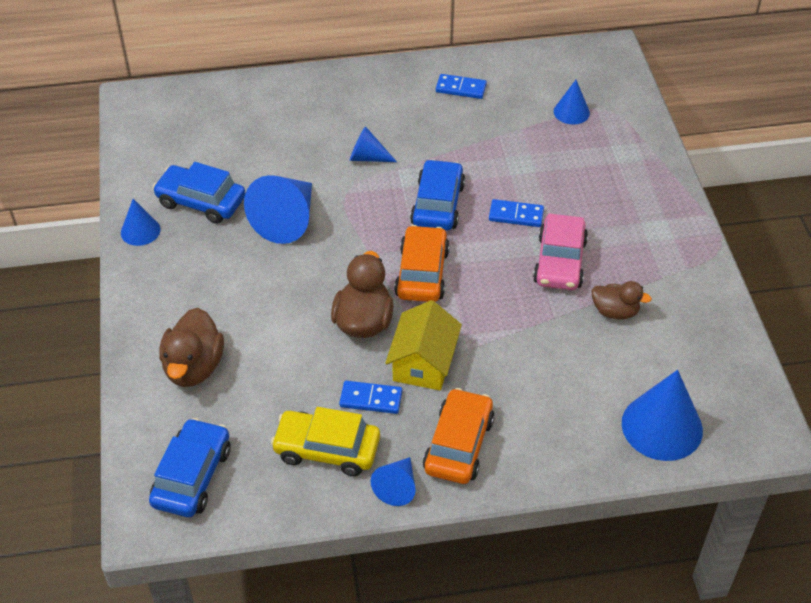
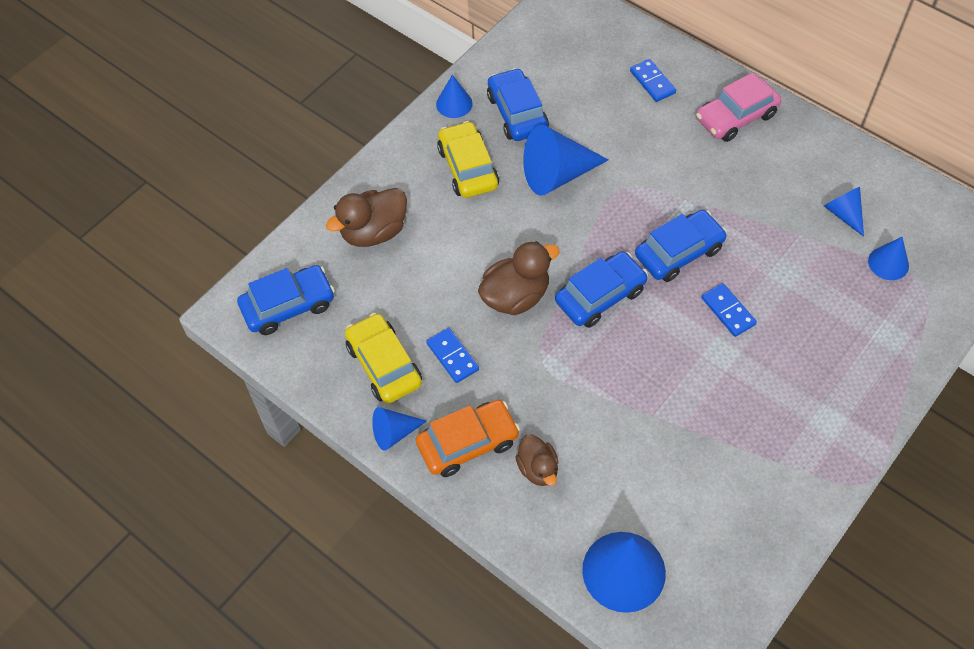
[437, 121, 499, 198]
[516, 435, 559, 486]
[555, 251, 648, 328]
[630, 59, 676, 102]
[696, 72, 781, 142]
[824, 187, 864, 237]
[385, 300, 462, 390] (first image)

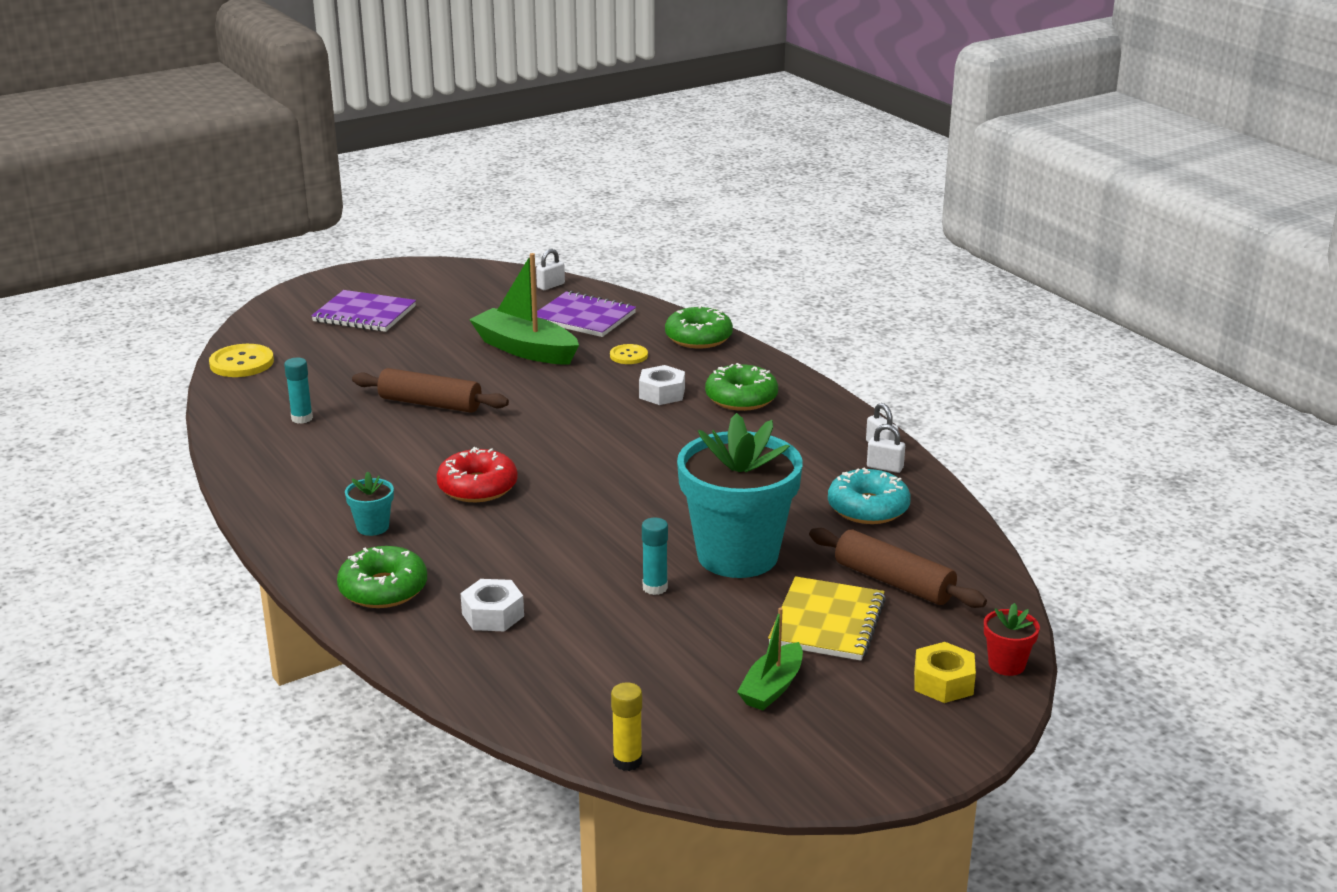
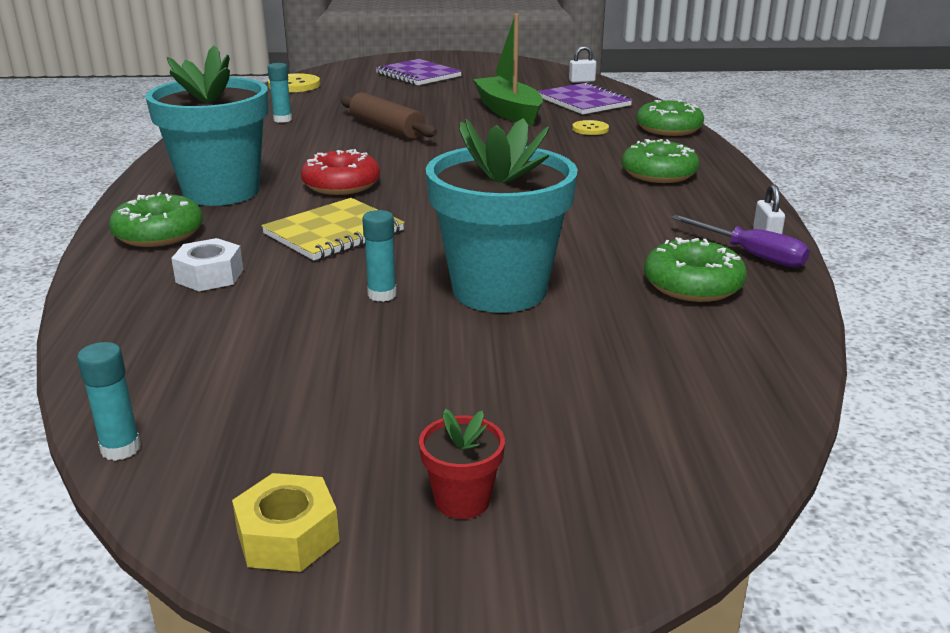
[77, 342, 141, 461]
[145, 45, 268, 206]
[232, 473, 340, 572]
[261, 198, 405, 261]
[419, 409, 505, 519]
[644, 238, 747, 302]
[671, 215, 810, 268]
[639, 365, 685, 405] (first image)
[737, 608, 803, 710] (first image)
[809, 528, 987, 608] (first image)

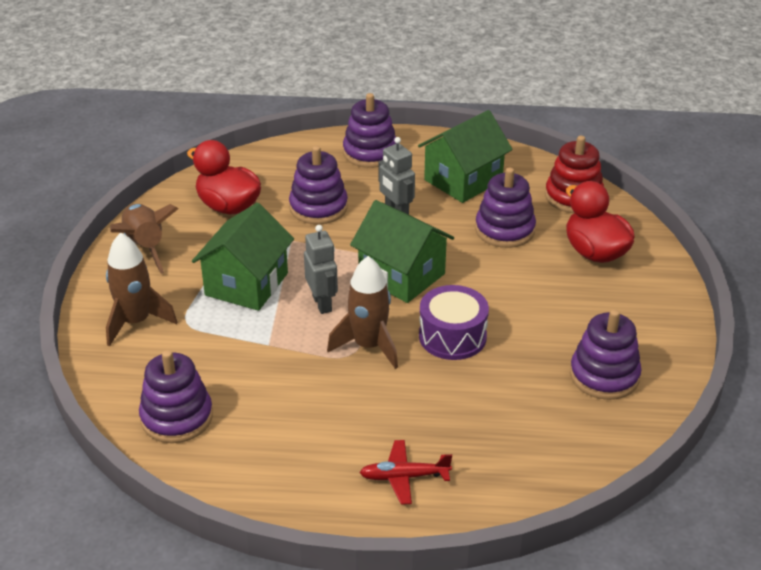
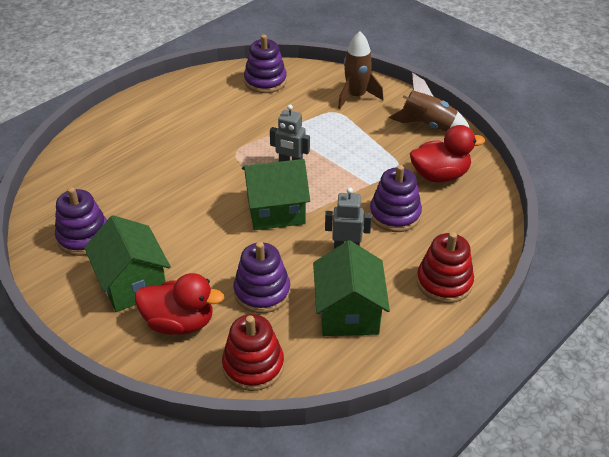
[84, 215, 171, 312]
[417, 232, 474, 303]
[327, 256, 398, 369] (first image)
[359, 440, 452, 505] (first image)
[419, 285, 489, 360] (first image)

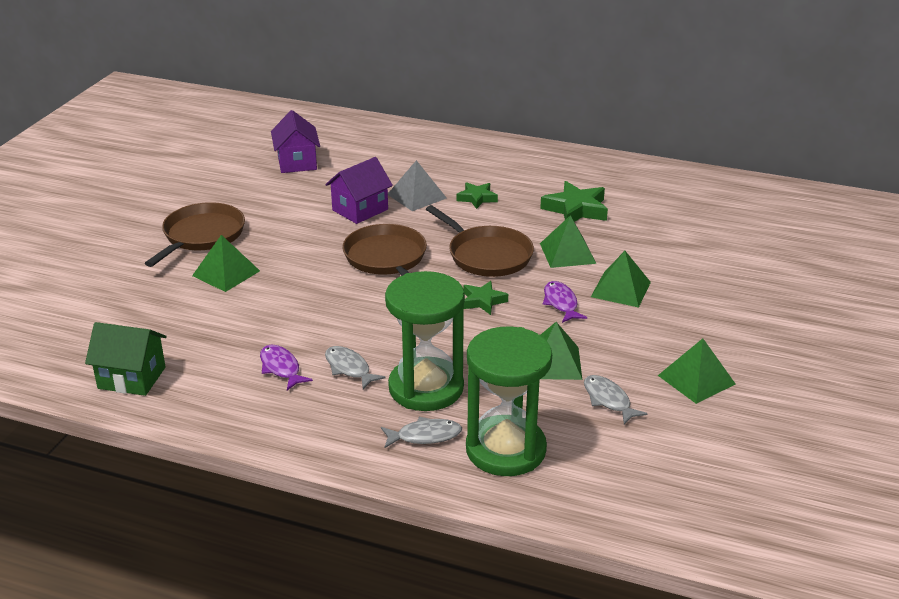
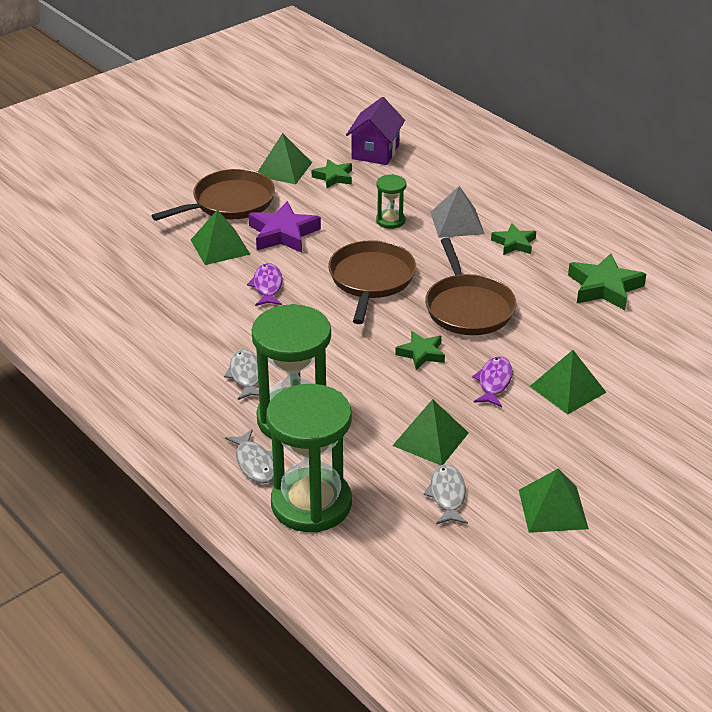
[225, 429, 274, 484]
[247, 263, 283, 306]
[248, 201, 321, 253]
[258, 133, 312, 184]
[312, 159, 352, 188]
[376, 174, 406, 229]
[85, 322, 167, 396] (first image)

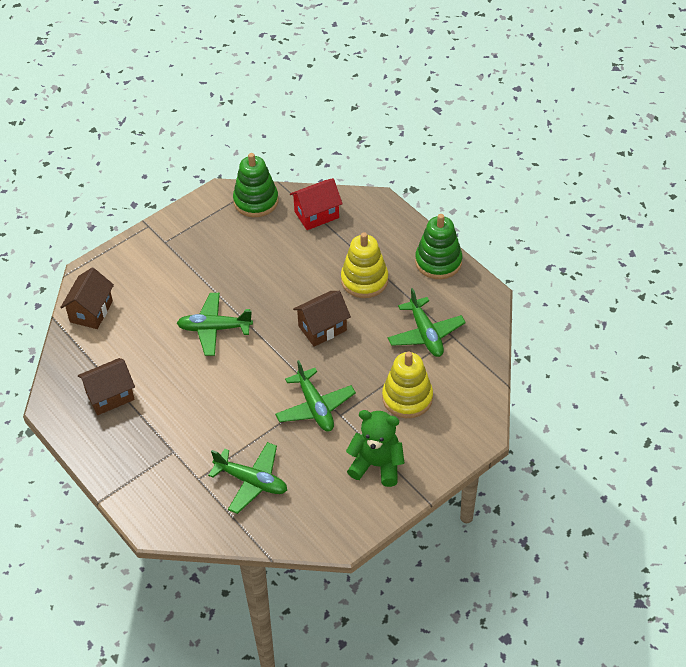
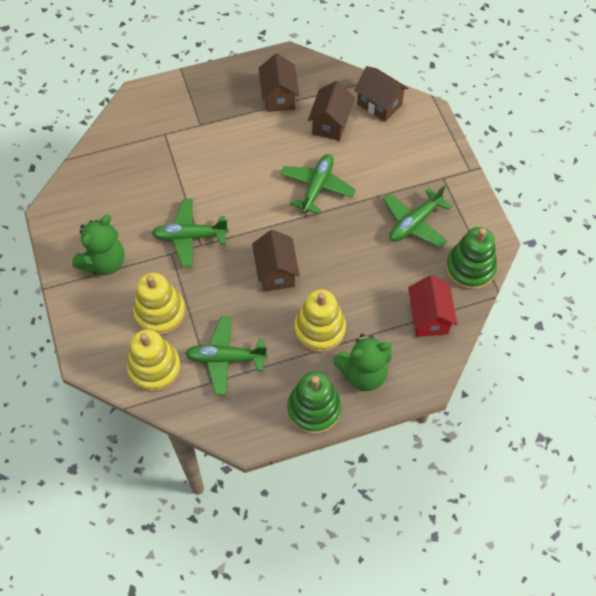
[127, 329, 181, 392]
[308, 81, 355, 141]
[334, 334, 392, 391]
[383, 185, 452, 247]

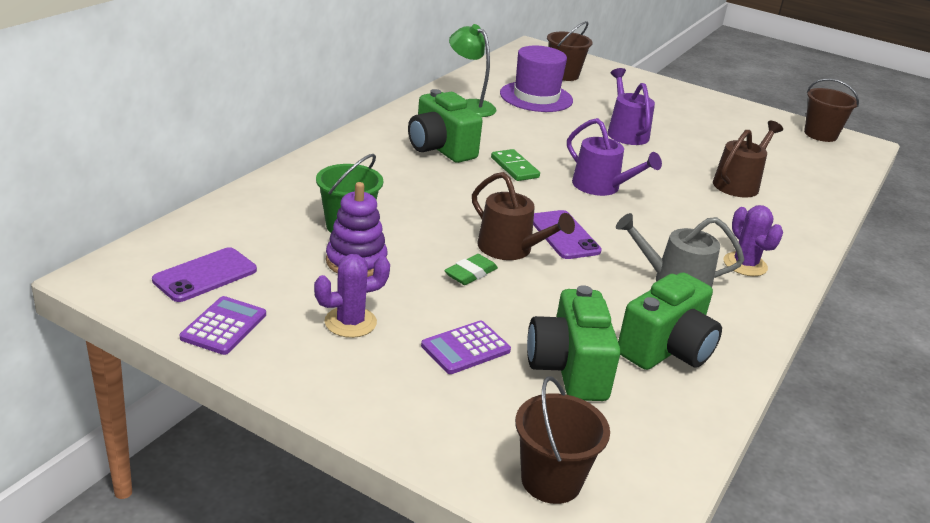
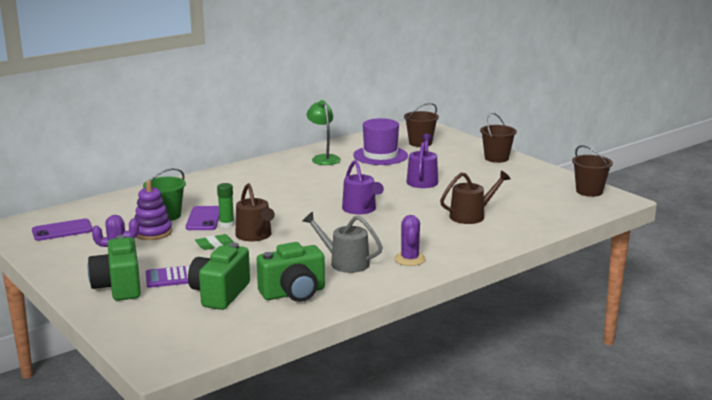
[88, 235, 141, 301]
[186, 206, 219, 230]
[217, 183, 234, 228]
[480, 112, 517, 163]
[180, 296, 266, 355] (first image)
[491, 149, 540, 181] (first image)

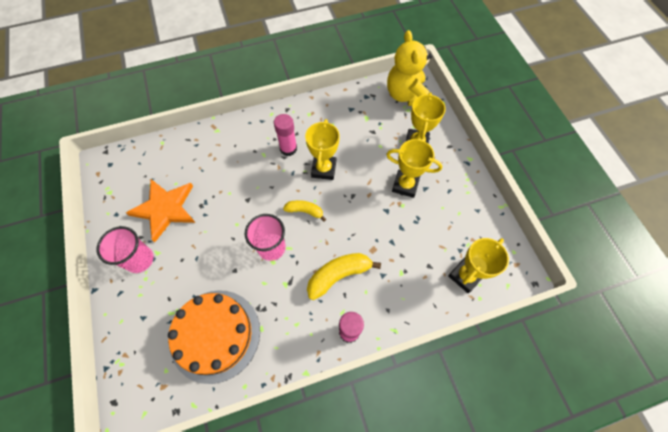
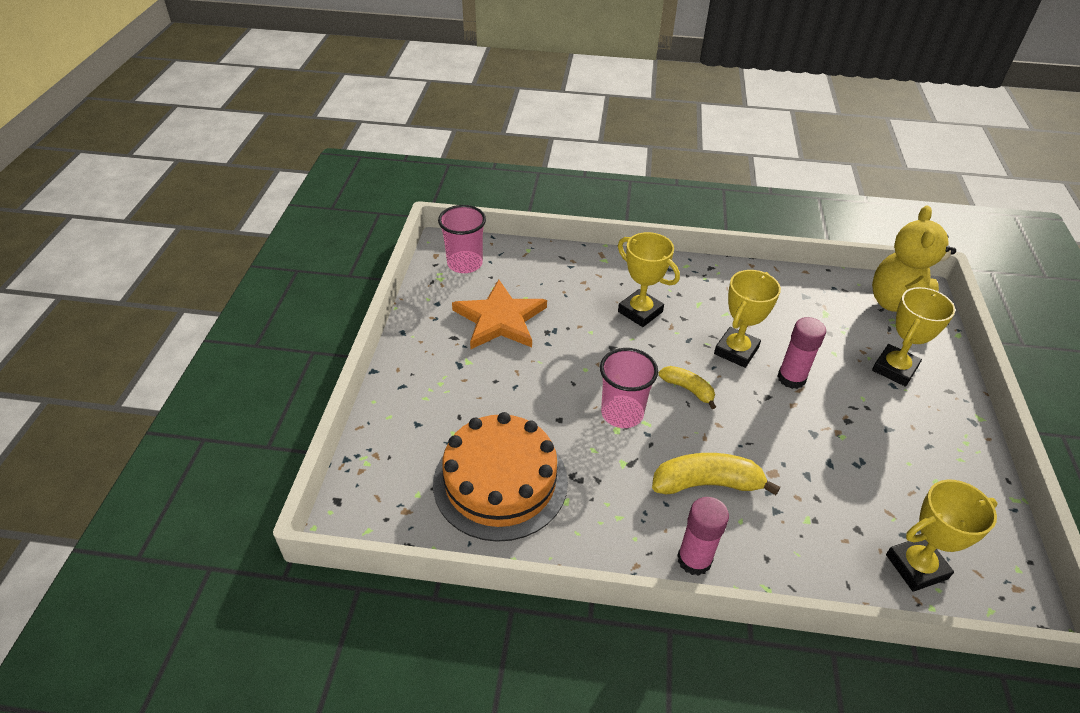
[438, 205, 486, 273]
[618, 232, 680, 327]
[777, 317, 826, 389]

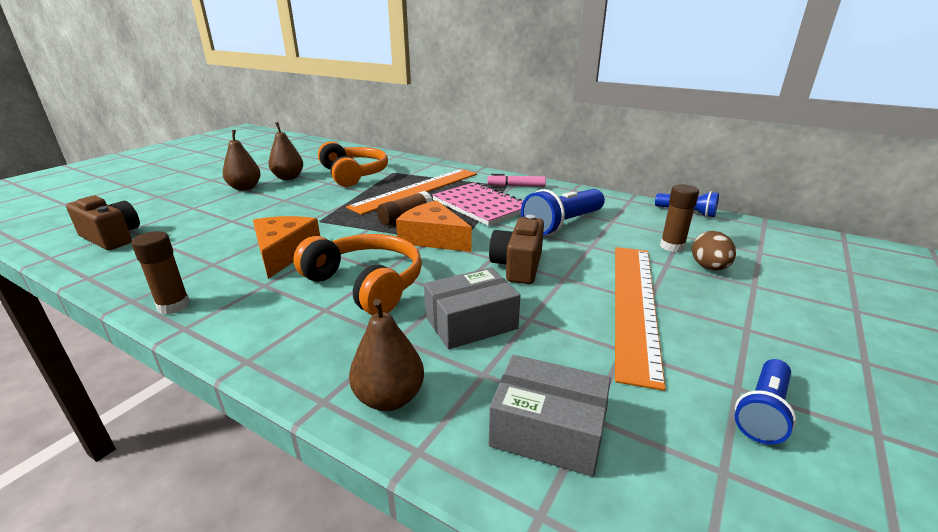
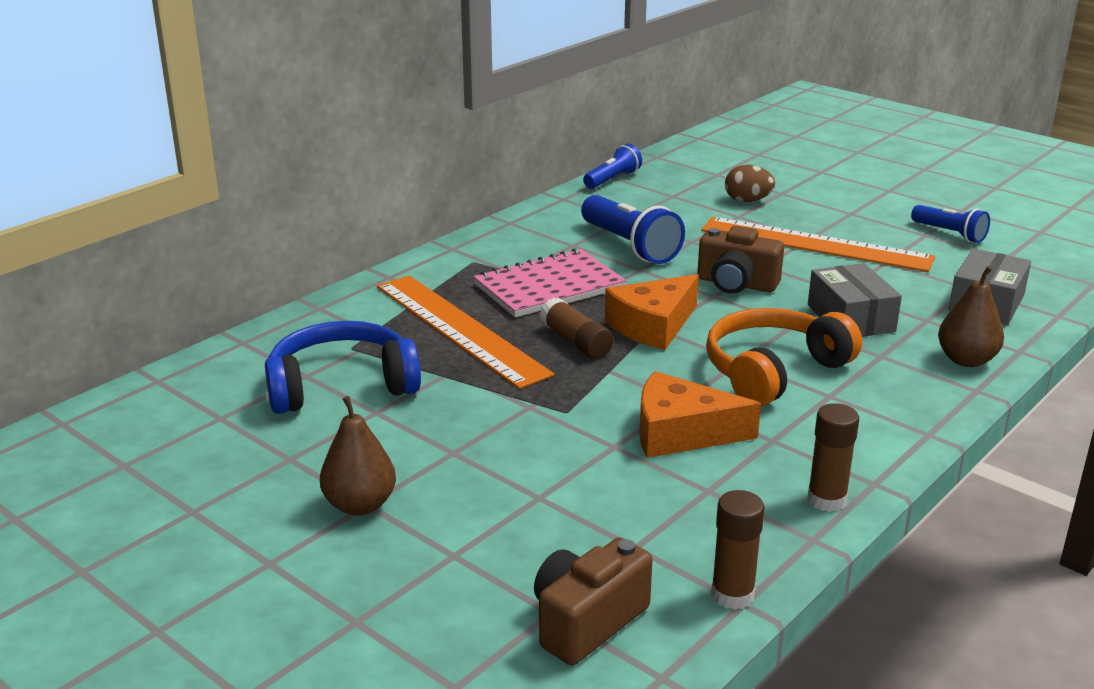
[265, 321, 421, 414]
[711, 490, 765, 610]
[268, 122, 303, 180] (first image)
[487, 174, 546, 187] (first image)

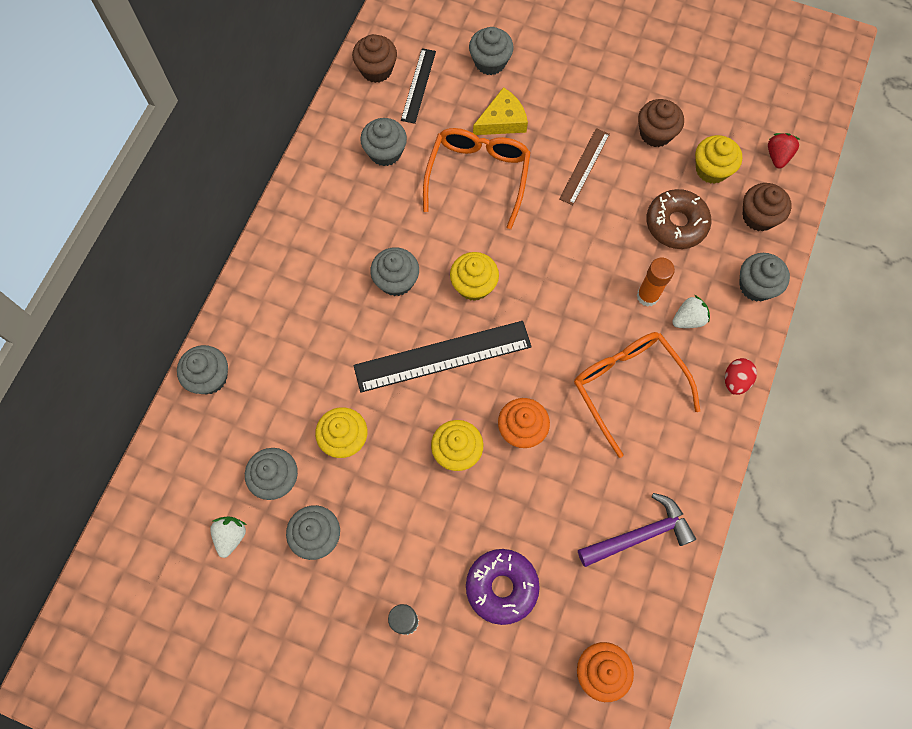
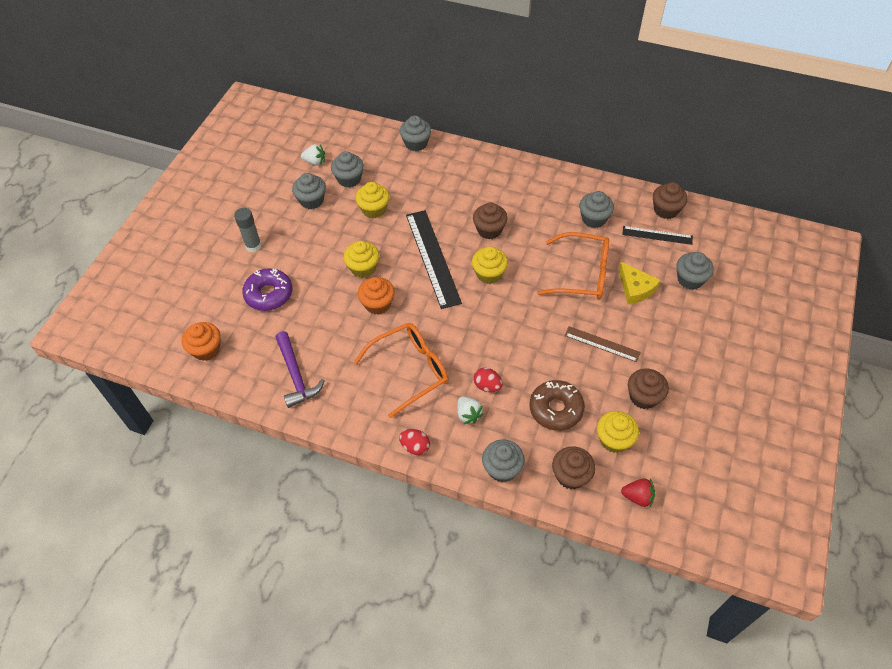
[473, 202, 508, 239]
[473, 368, 502, 392]

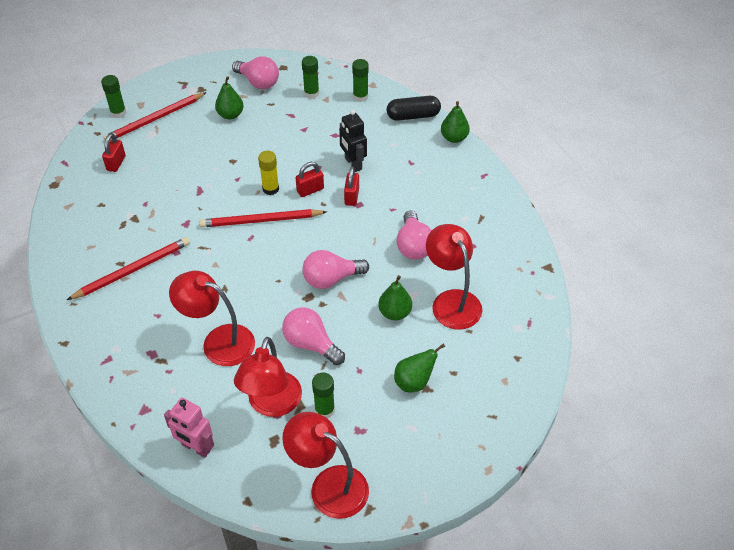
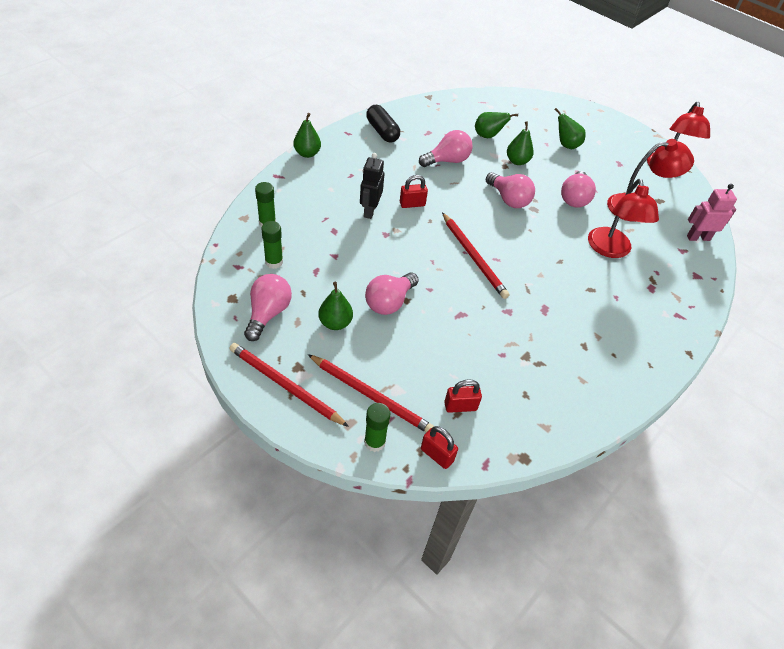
[229, 343, 349, 427]
[360, 153, 384, 219]
[365, 273, 419, 315]
[366, 105, 400, 143]
[421, 426, 458, 469]
[475, 112, 518, 138]
[687, 184, 737, 241]
[258, 151, 279, 195] (first image)
[312, 372, 335, 418] (first image)

